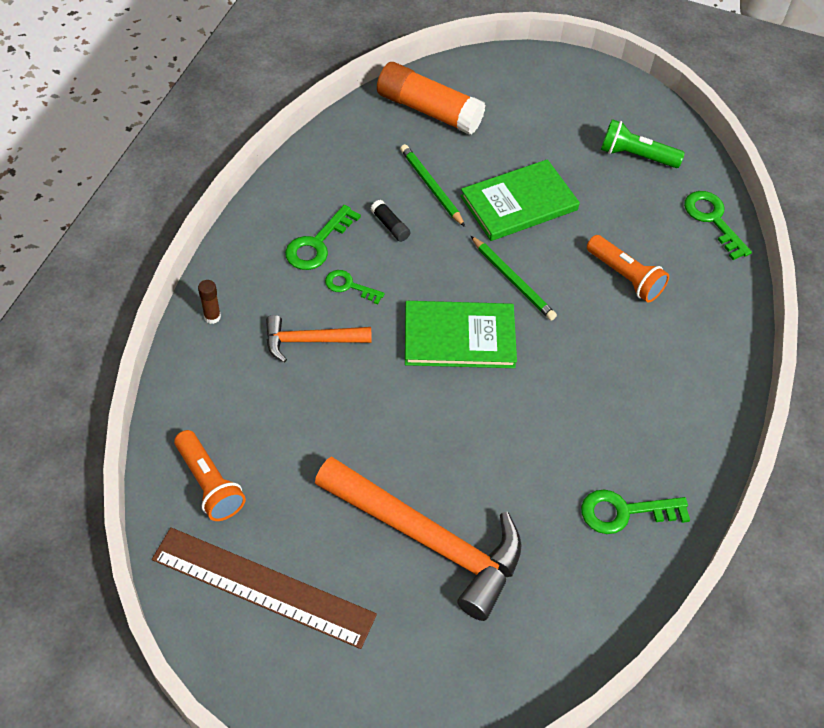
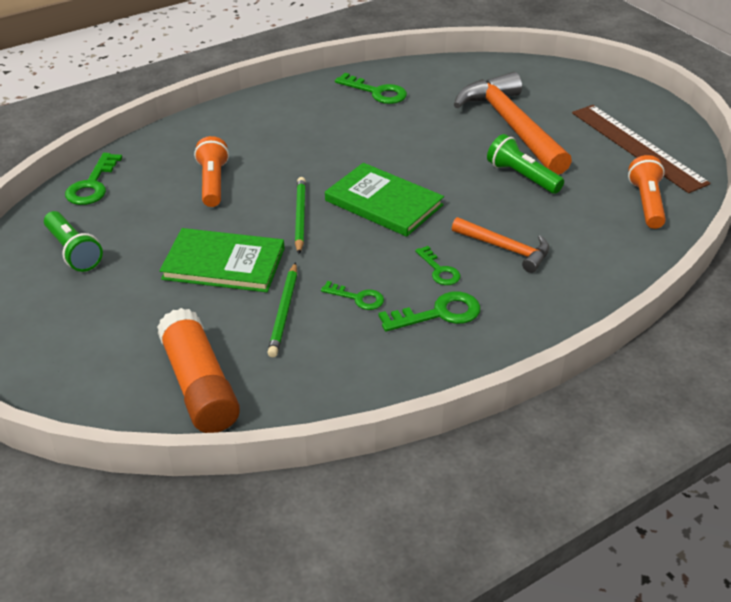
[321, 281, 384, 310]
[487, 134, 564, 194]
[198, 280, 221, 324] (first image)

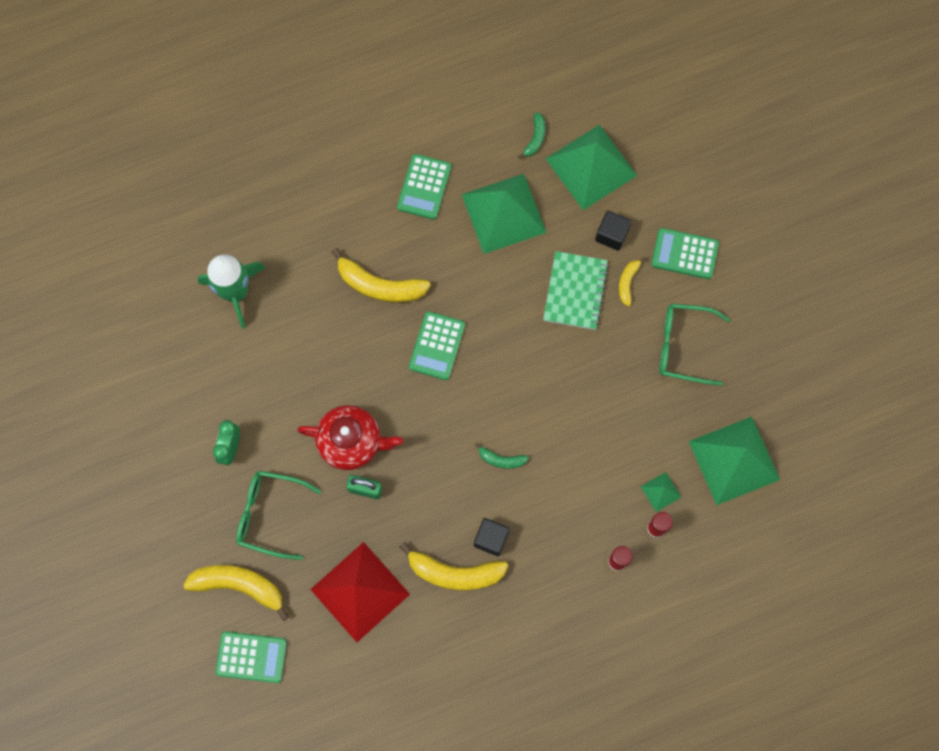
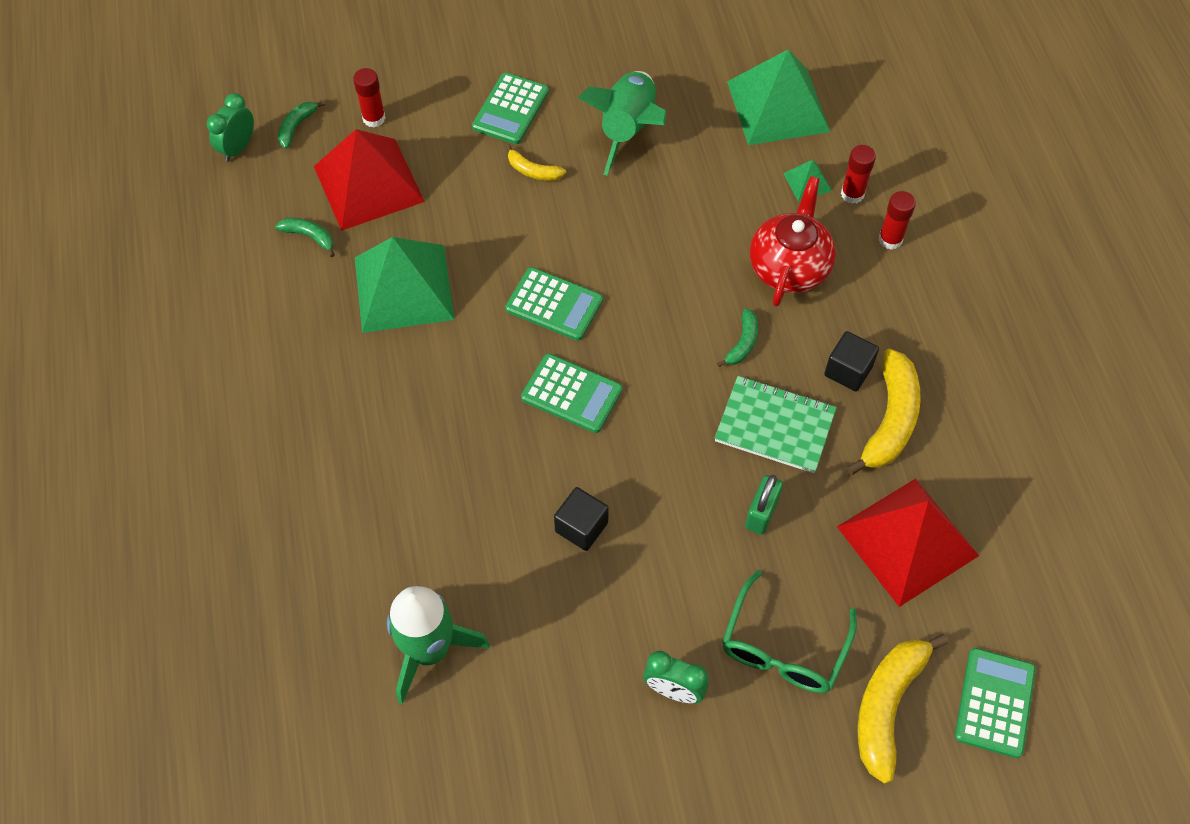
[207, 93, 254, 162]
[278, 101, 325, 149]
[314, 129, 425, 231]
[353, 68, 386, 128]
[505, 267, 603, 341]
[554, 487, 609, 551]
[578, 71, 667, 176]
[715, 376, 837, 473]
[750, 176, 836, 307]
[332, 248, 431, 303] (first image)

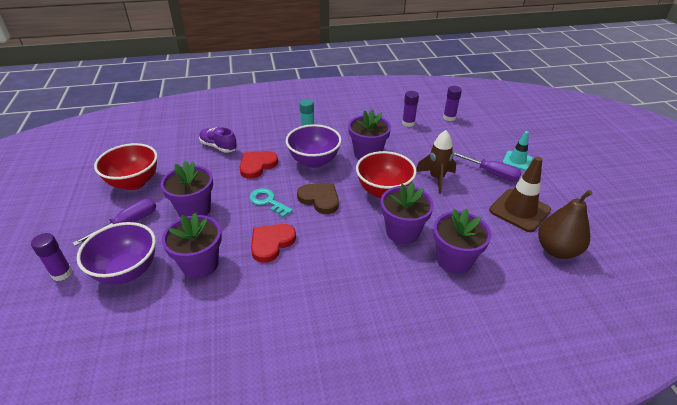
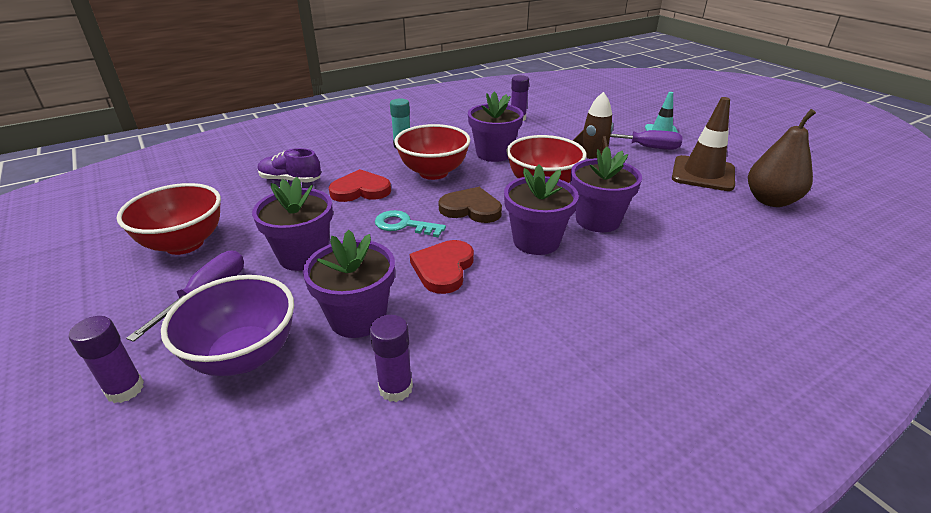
[329, 169, 391, 202]
[370, 315, 413, 402]
[394, 124, 471, 180]
[504, 164, 579, 255]

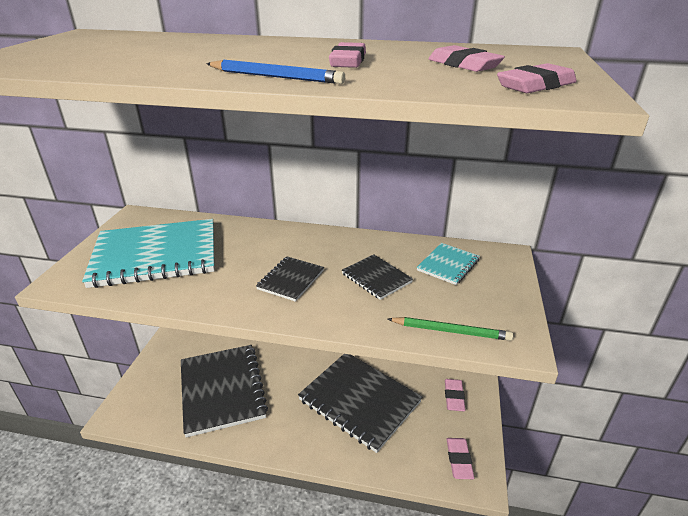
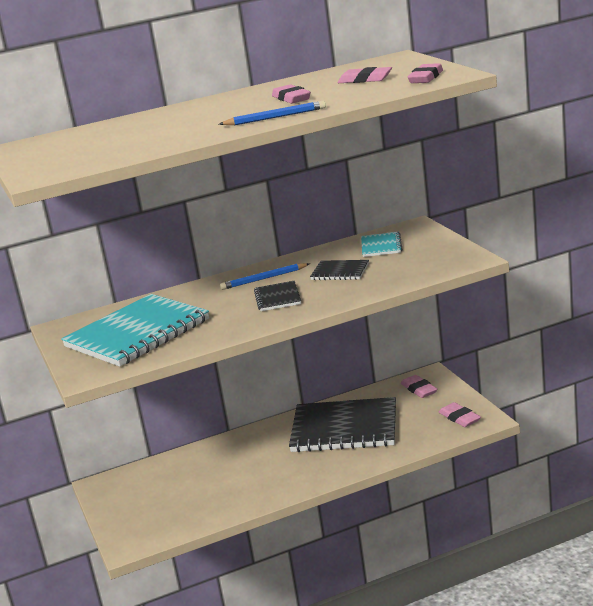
[220, 263, 310, 290]
[181, 345, 268, 437] (first image)
[388, 317, 513, 341] (first image)

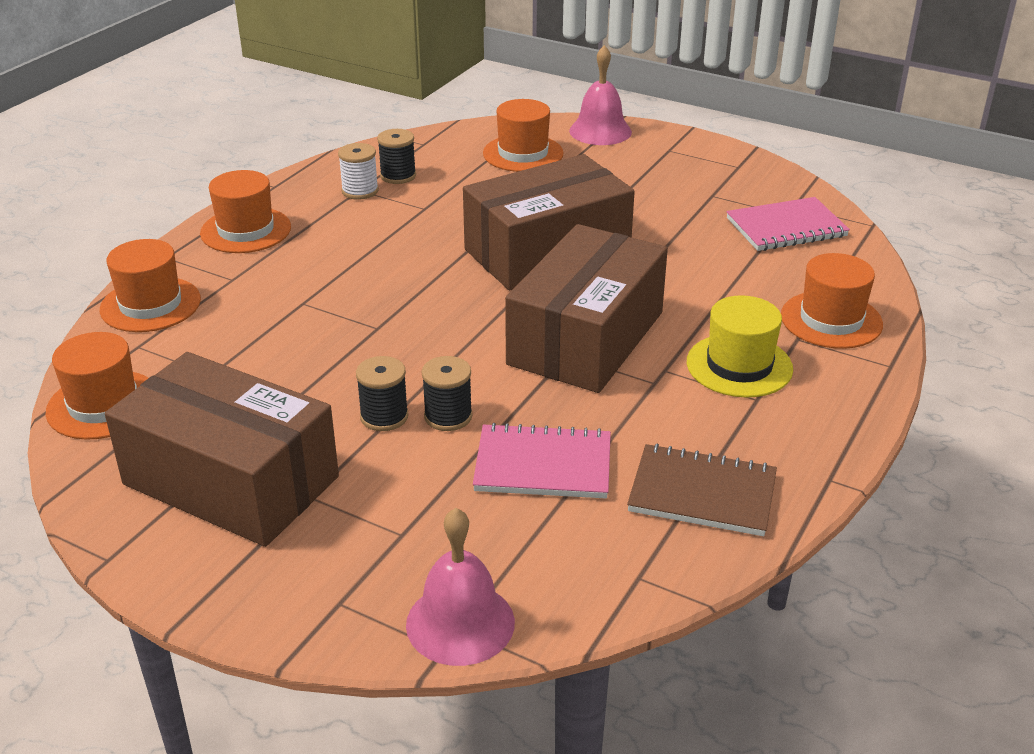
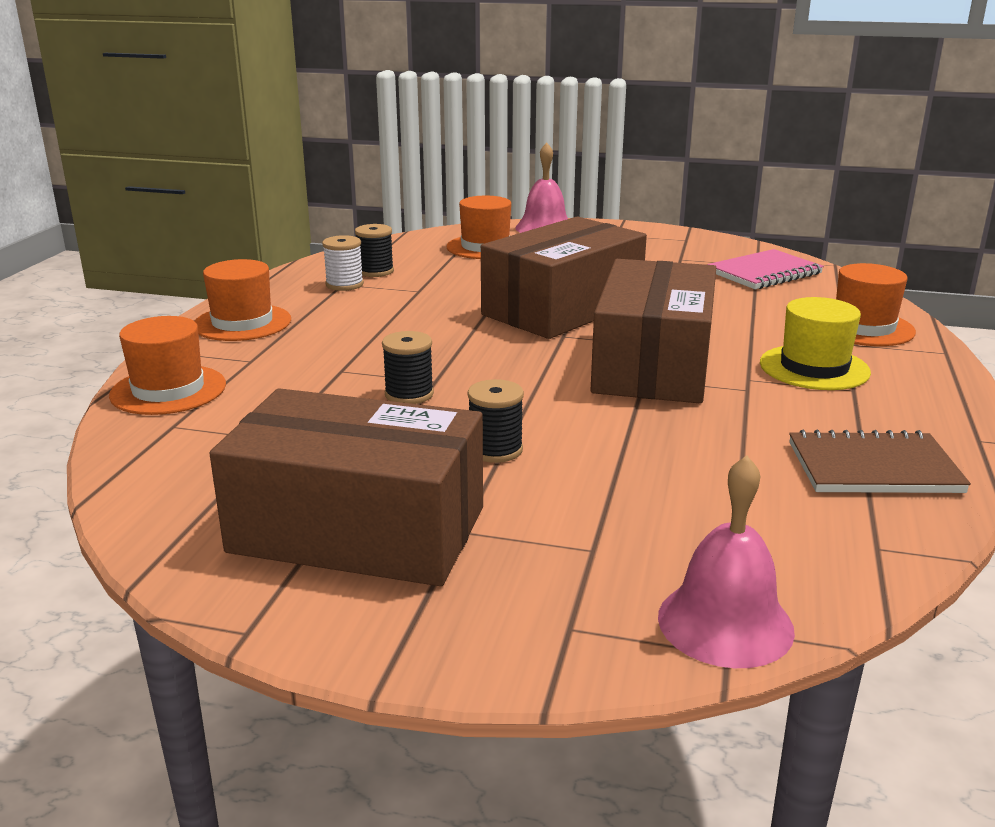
[382, 331, 434, 404]
[46, 332, 148, 440] (first image)
[473, 423, 611, 498] (first image)

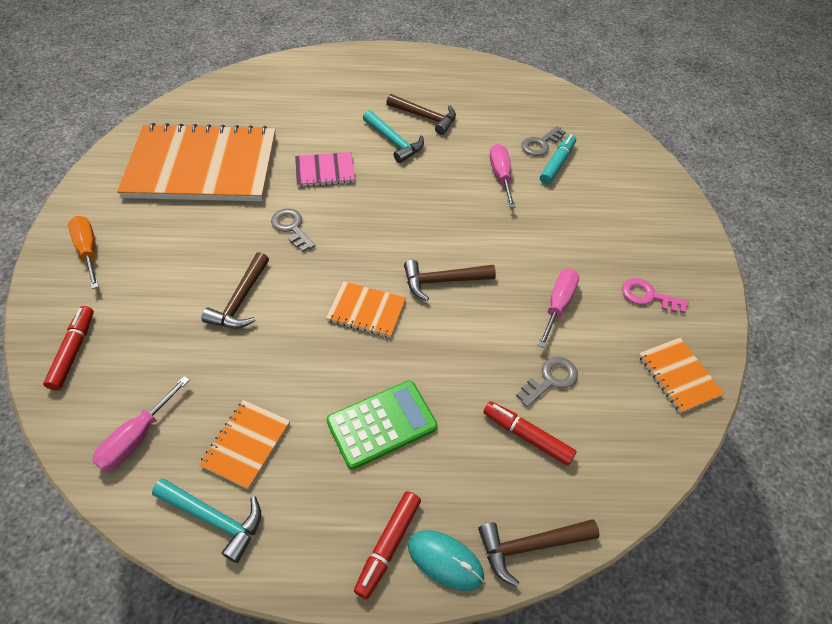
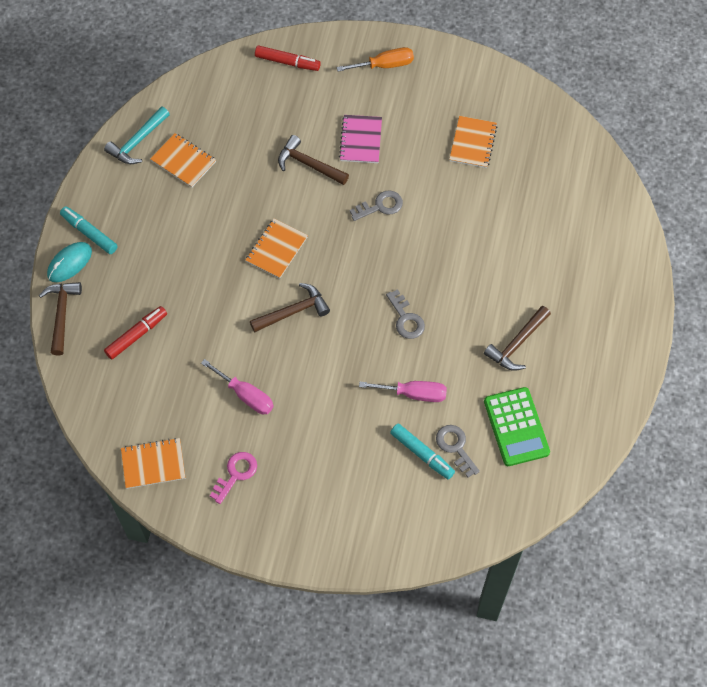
[60, 206, 118, 254]
[250, 283, 330, 333]
[339, 115, 382, 163]
[386, 289, 425, 339]
[449, 116, 497, 168]
[484, 387, 550, 466]
[92, 376, 189, 472] (first image)
[363, 110, 424, 163] (first image)

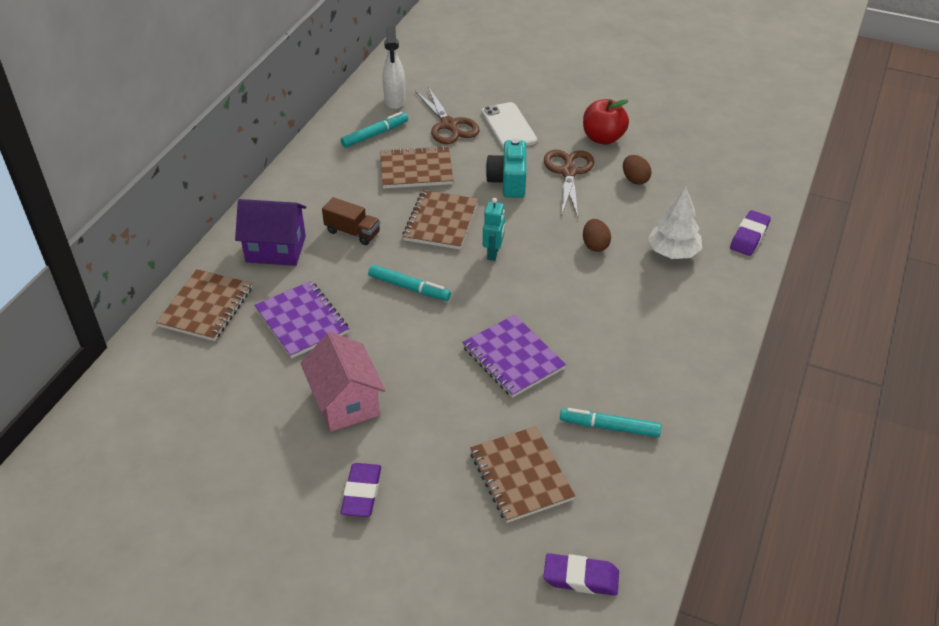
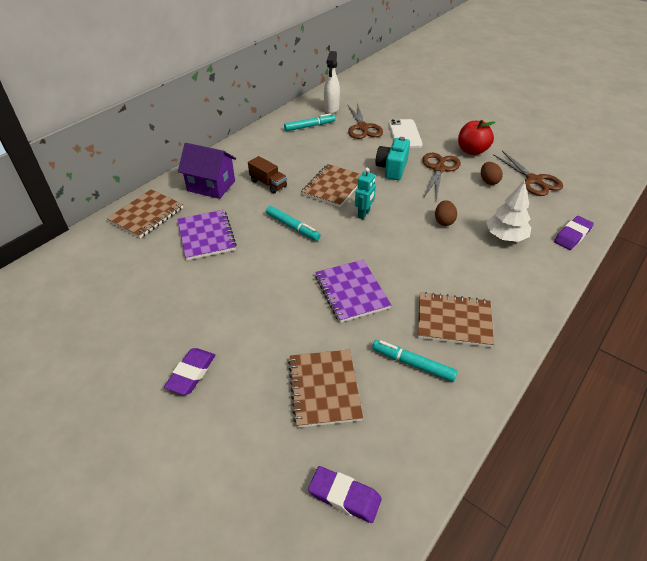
[418, 292, 494, 347]
[493, 151, 563, 196]
[300, 332, 385, 432] (first image)

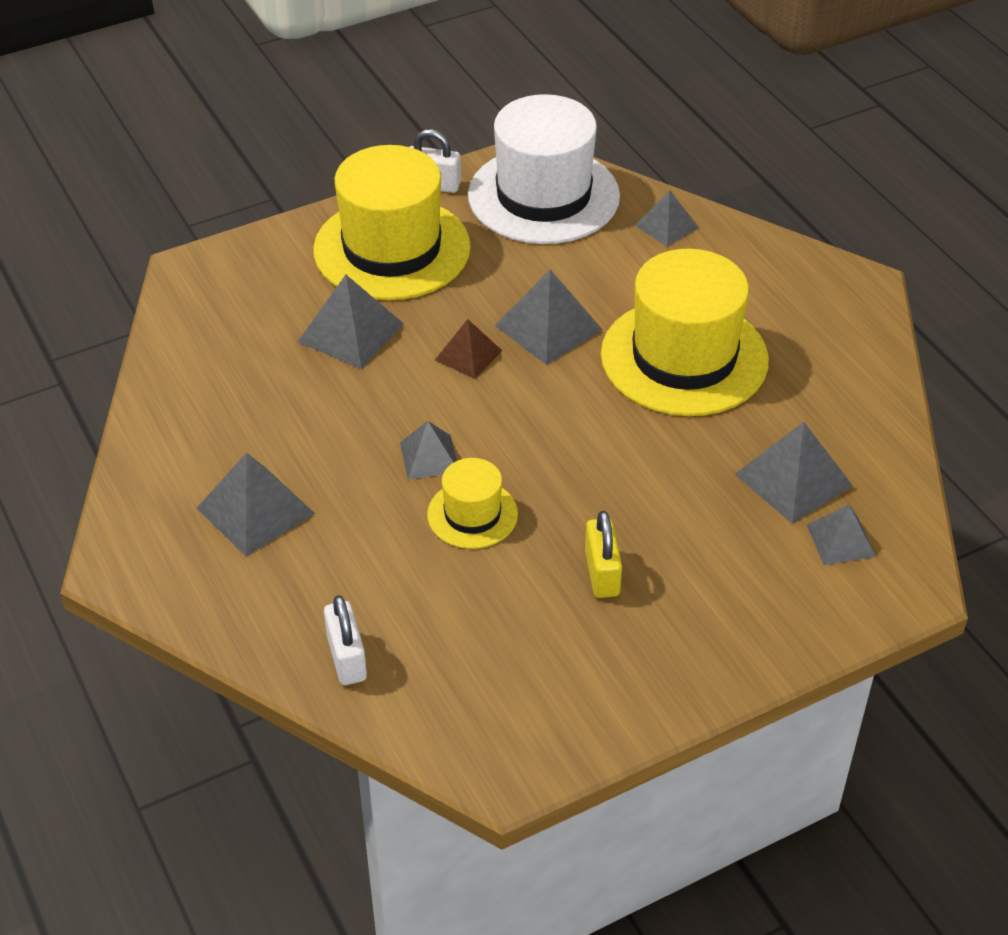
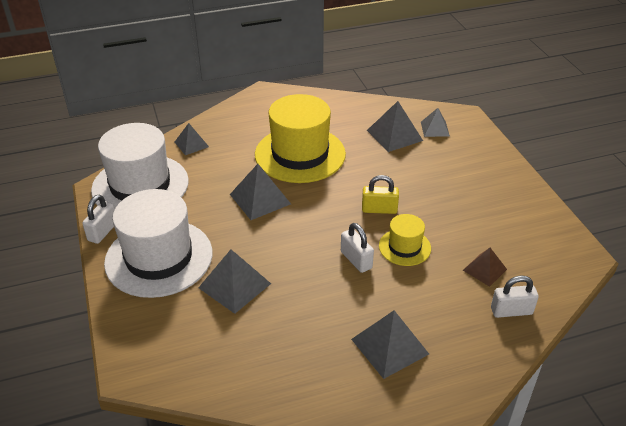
[104, 189, 213, 298]
[341, 223, 374, 273]
[362, 175, 399, 214]
[463, 248, 507, 287]

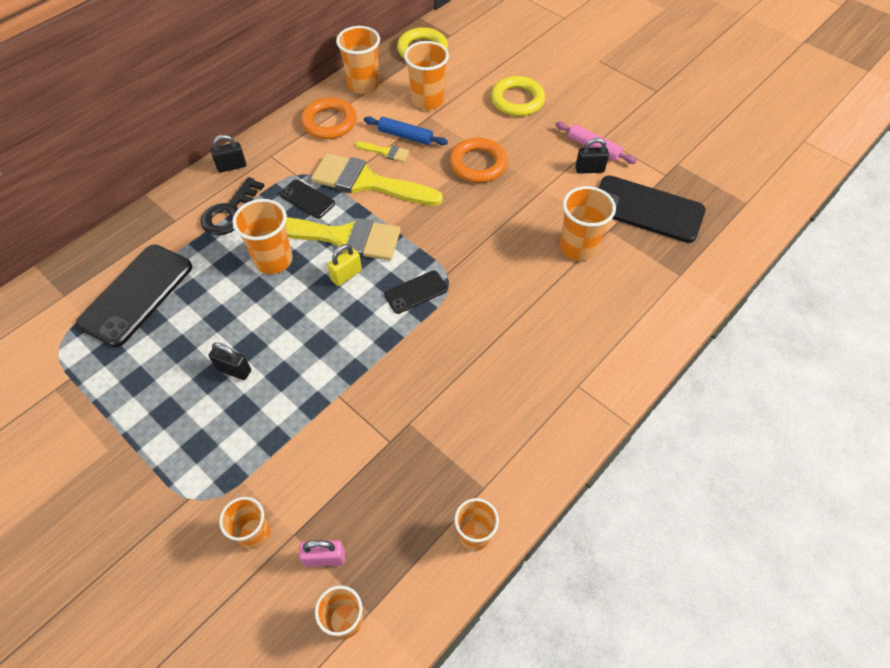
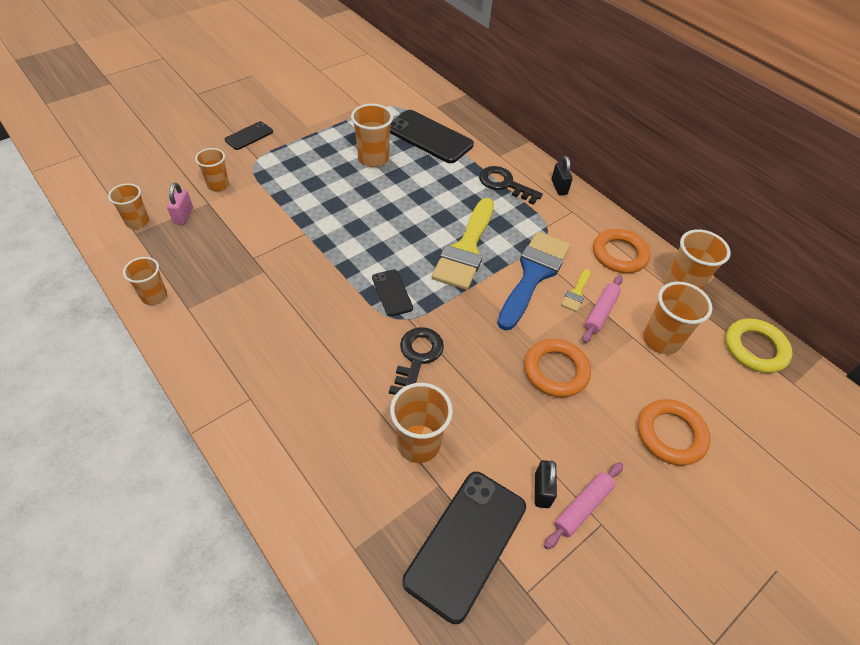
[225, 121, 273, 150]
[351, 104, 393, 167]
[389, 327, 444, 395]
[497, 232, 571, 330]
[582, 275, 623, 343]
[638, 399, 711, 466]
[209, 343, 251, 380] (first image)
[327, 244, 362, 286] (first image)

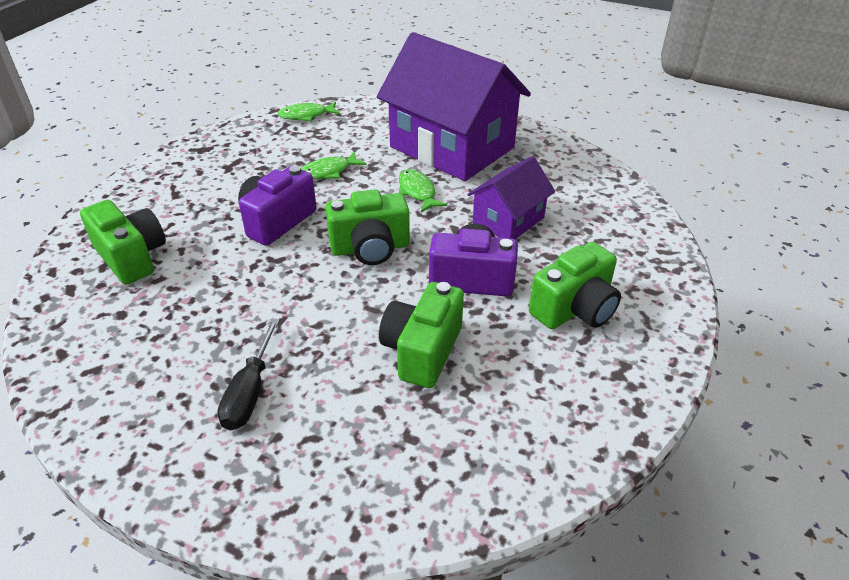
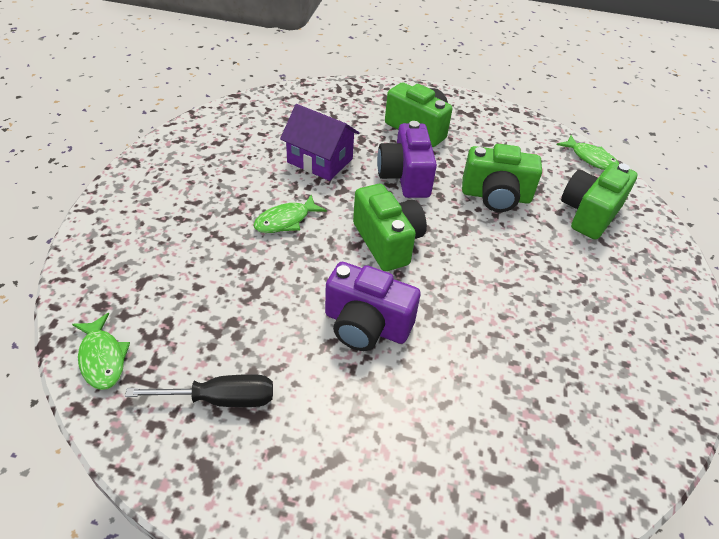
[125, 374, 273, 407]
[557, 135, 619, 170]
[561, 163, 638, 240]
[377, 32, 531, 181] (first image)

